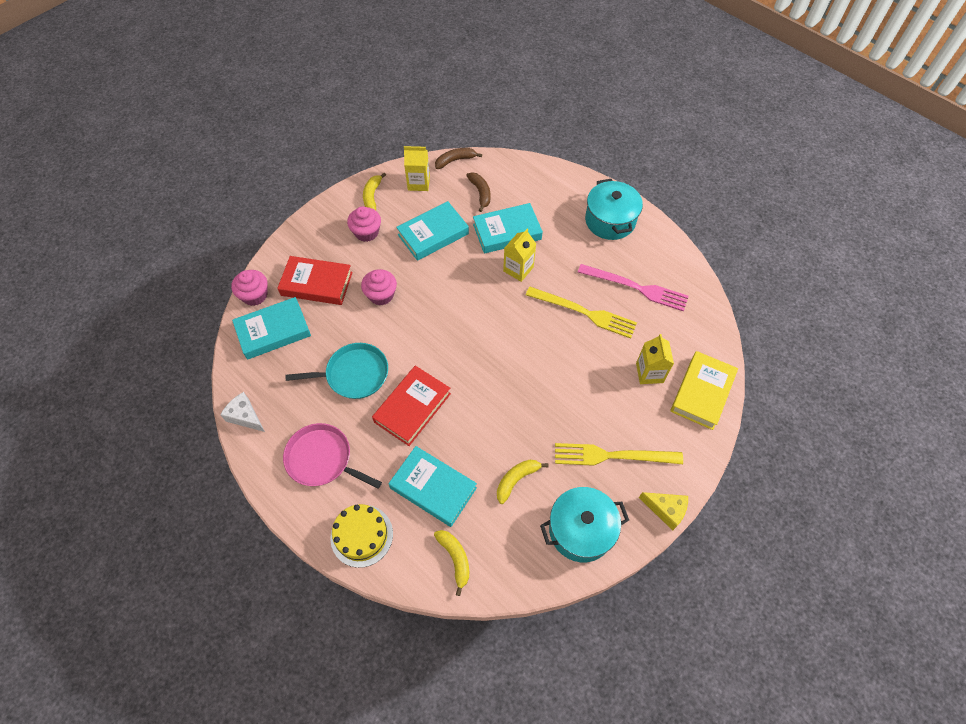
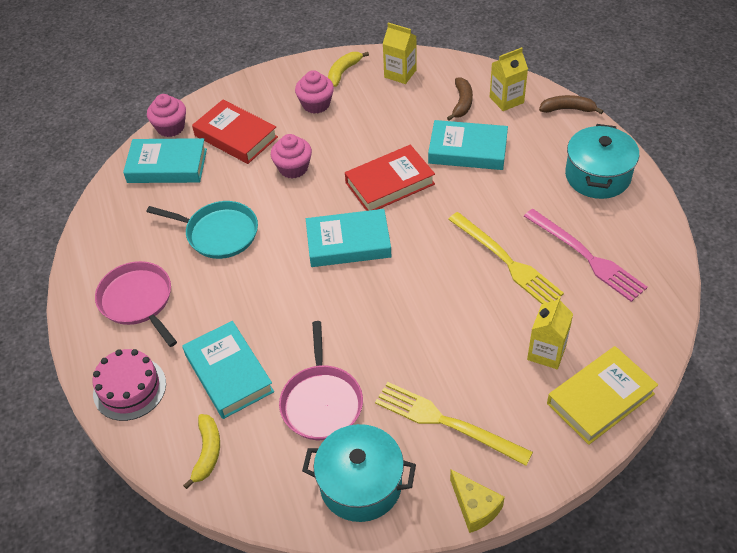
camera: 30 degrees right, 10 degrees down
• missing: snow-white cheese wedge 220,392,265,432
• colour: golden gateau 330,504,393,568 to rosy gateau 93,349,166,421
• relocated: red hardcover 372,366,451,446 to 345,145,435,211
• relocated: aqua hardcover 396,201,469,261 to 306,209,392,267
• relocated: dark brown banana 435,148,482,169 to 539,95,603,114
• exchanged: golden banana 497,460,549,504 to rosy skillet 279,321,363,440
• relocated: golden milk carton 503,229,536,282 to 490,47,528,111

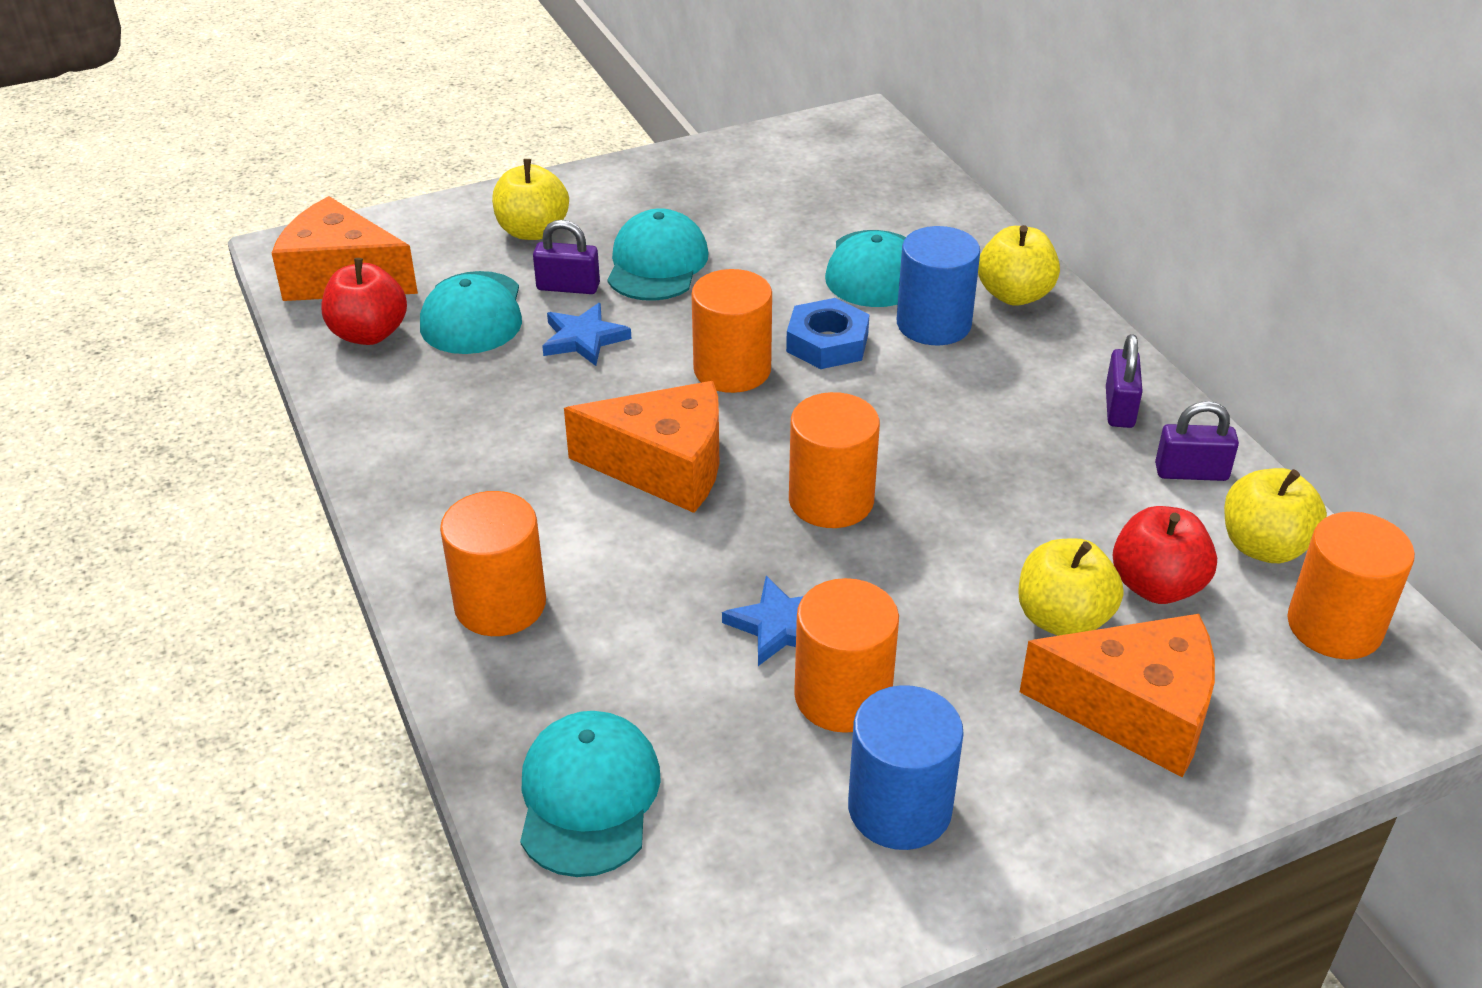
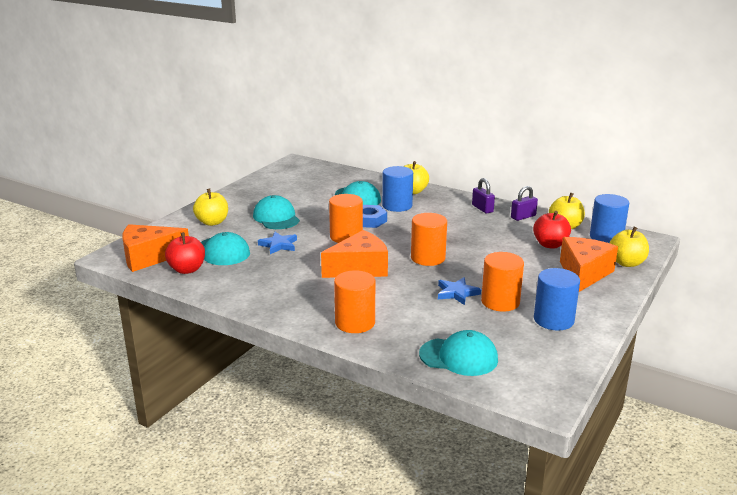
camera: 35 degrees left, 15 degrees down
• spun: aqua baseball cap 520,711,661,877 = 419,330,498,376 135 degrees clockwise
• missing: purple lock 533,220,600,294
• relocated: golden apple fruit 1018,538,1123,636 to 610,226,649,267
• spun: orange cheese wedge 1020,614,1215,778 = 560,237,618,292 45 degrees counterclockwise
• colour: orange solid cylinder 1287,512,1415,659 to cobalt solid cylinder 590,194,629,243

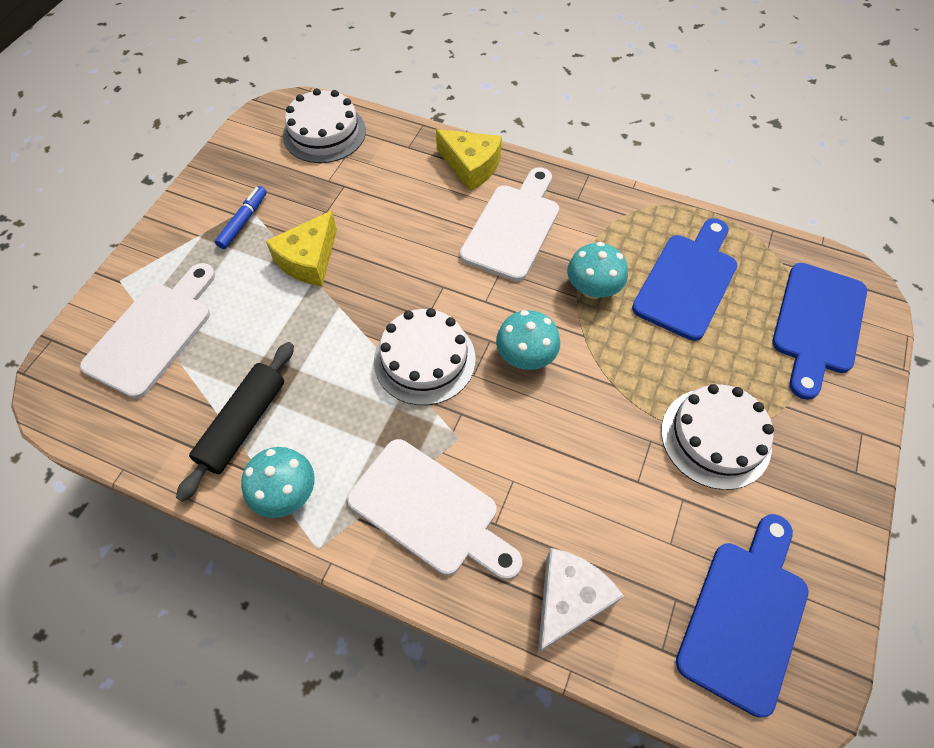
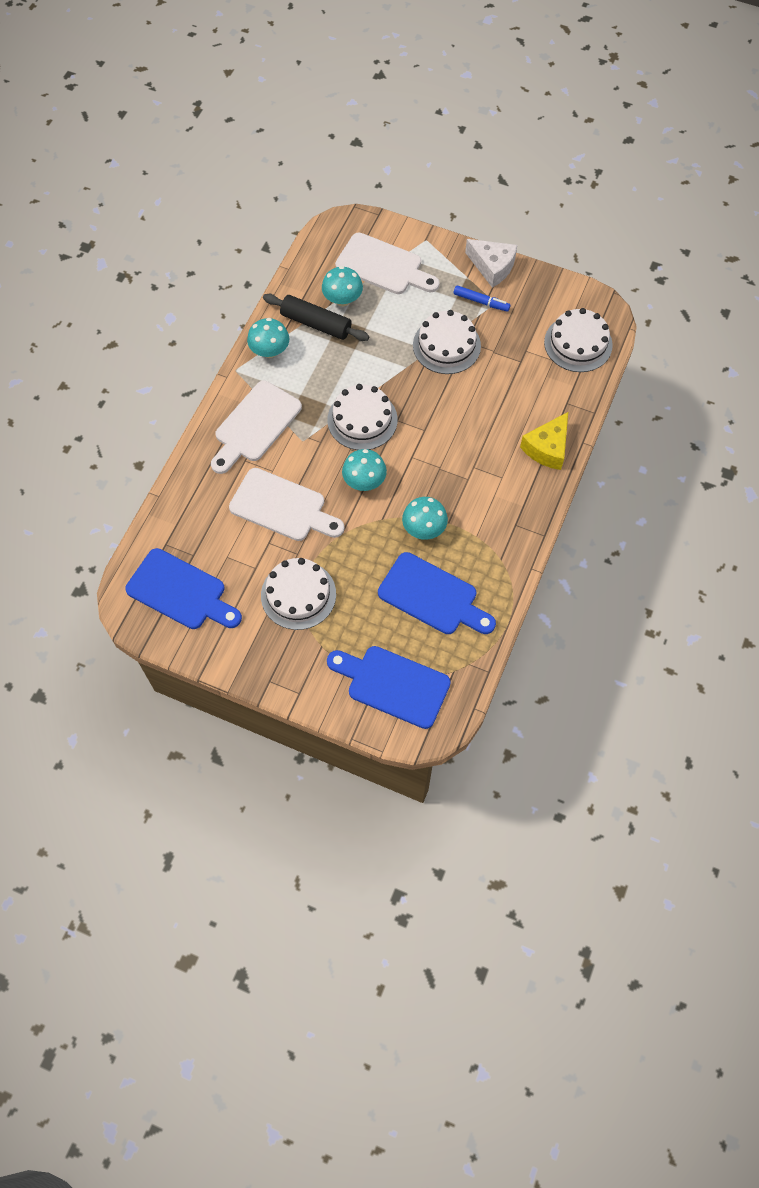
camera: 90 degrees right, 5 degrees up
• exchanged: golden cheese wedge 266,211,337,286 to snow-white gateau 413,310,481,374
• relocated: snow-white cutting board 460,167,559,281 to 229,468,345,541
• relocated: snow-white cheese wedge 538,548,624,653 to 465,239,517,288
• appeared: aqua mushroom 322,266,363,306

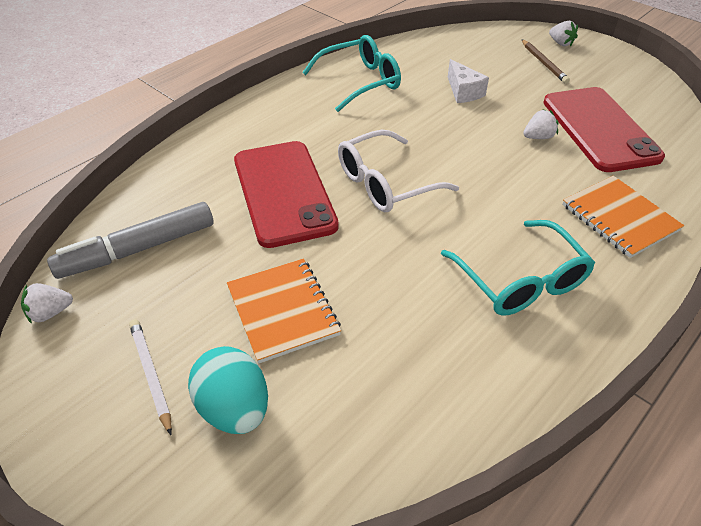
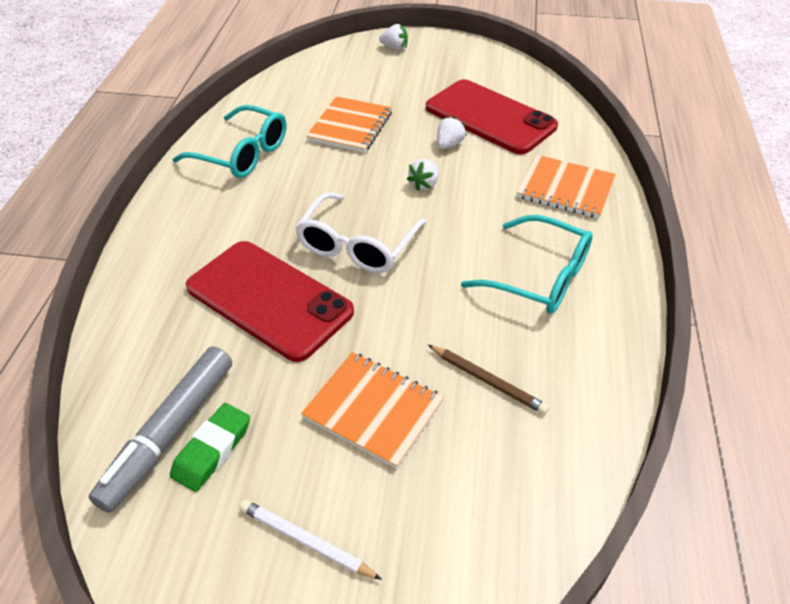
camera: 35 degrees left, 0 degrees up
• relocated: snow-white strawberry 21,283,73,324 to 407,159,439,191
• missing: aqua egg shape 188,346,268,434
• spun: aqua spectacles 302,35,401,112 = 173,105,286,178 90 degrees clockwise
• exchanged: snow-white cheese wedge 448,59,489,103 to orange notepad 306,96,392,153
• relocated: dark brown pencil 521,39,570,84 to 428,345,549,415
• appeared: emerald eraser 170,403,250,492

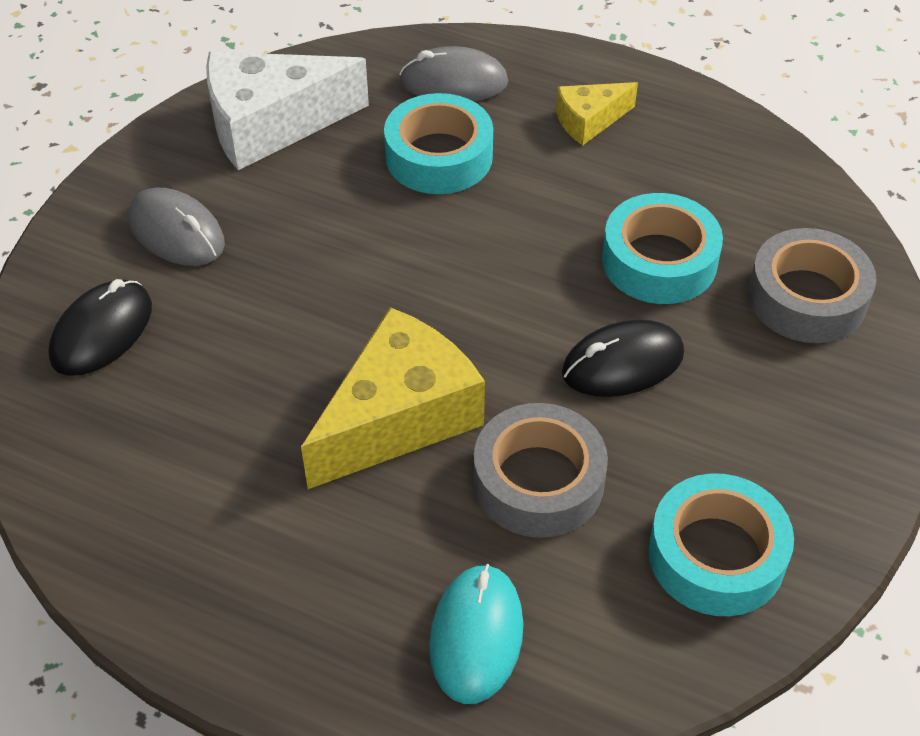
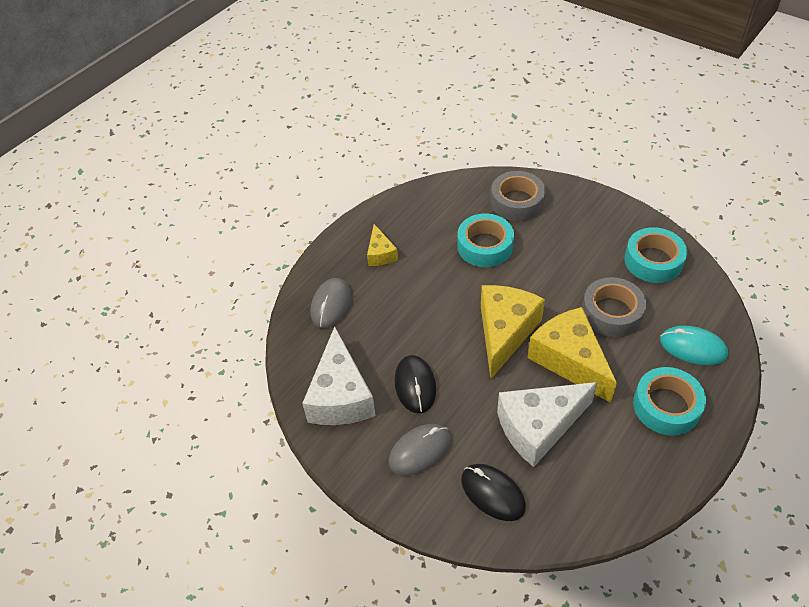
camera: 75 degrees left, 0 degrees up
• relocated: aqua sticky tape 384,93,493,194 to 633,367,706,436
• relocated: ebony mouse 562,320,684,397 to 394,355,436,413
• appeared: golden cheese wedge 481,285,545,379
• appeared: snow-white cheese wedge 497,382,598,467

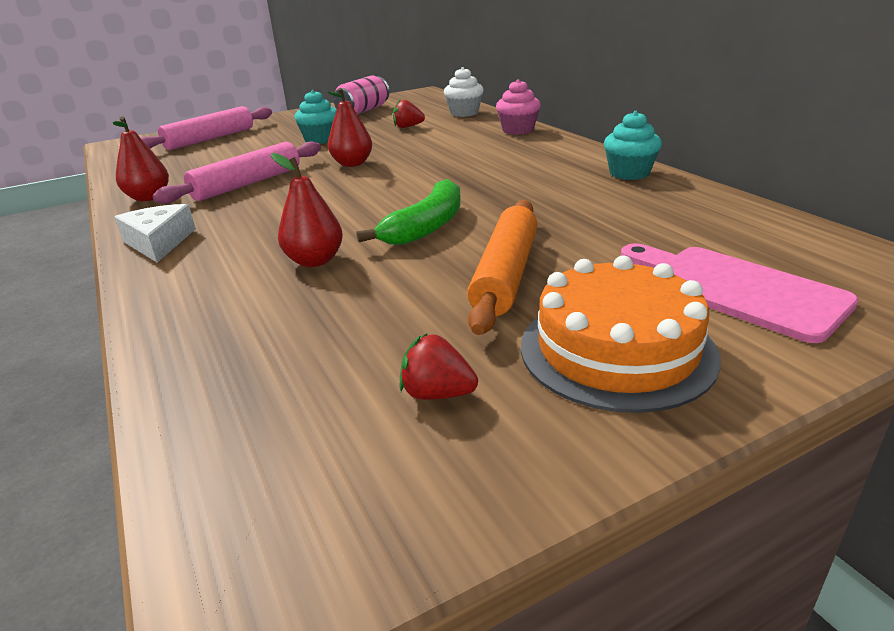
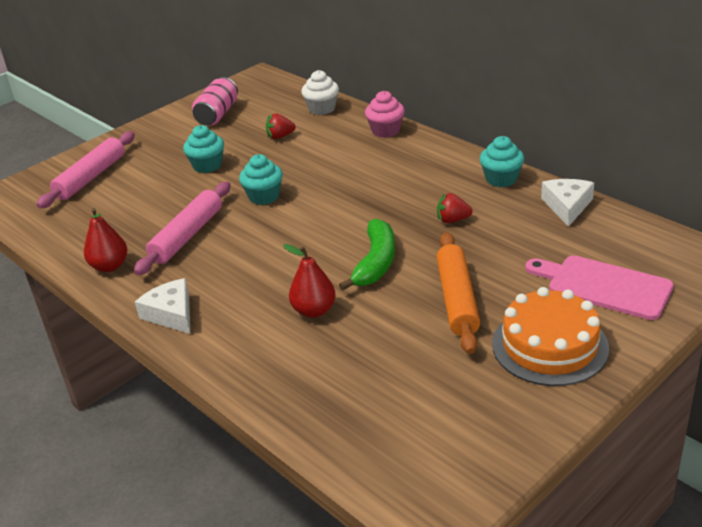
camera: 15 degrees left, 5 degrees up
• exchanged: red toy pear 327,88,372,167 to aqua fairy cake 239,154,283,205
• relocated: red strawberry 399,333,478,400 to 437,193,473,223
• appeared: snow-white cheese wedge 541,179,594,227

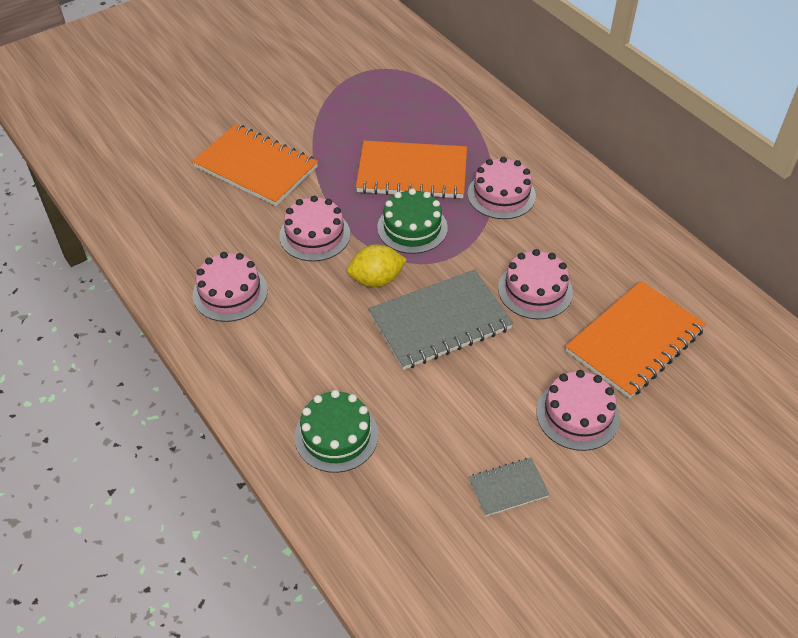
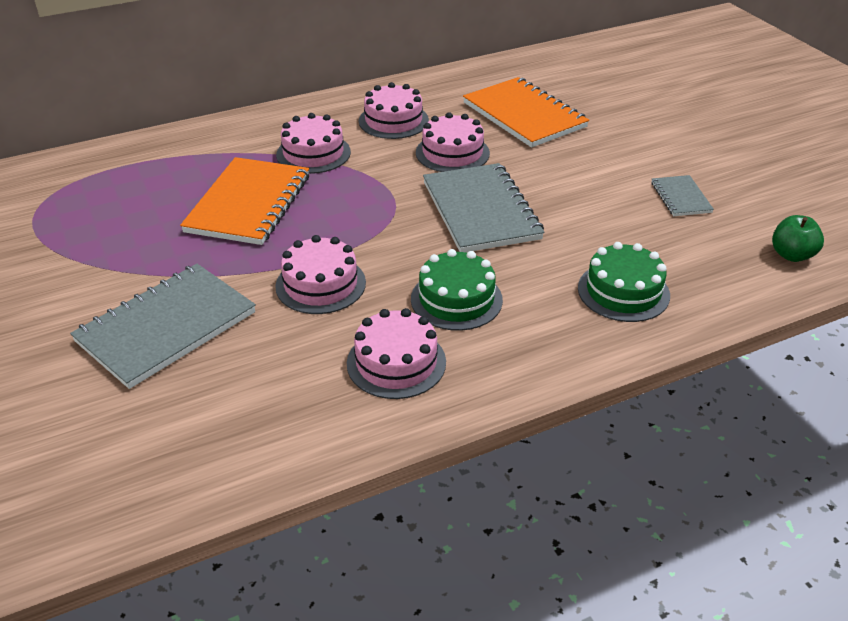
camera: 80 degrees left, 10 degrees down
• colour: orange notepad 192,124,318,206 to ash-grey notepad 70,264,256,389
• missing: golden citrus fruit 347,244,407,287
• relocated: emerald gateau 377,188,448,254 to 411,249,503,331
• relocated: rosy gateau 536,370,620,451 to 359,82,429,139
• appeared: emerald apple fruit 772,215,824,262

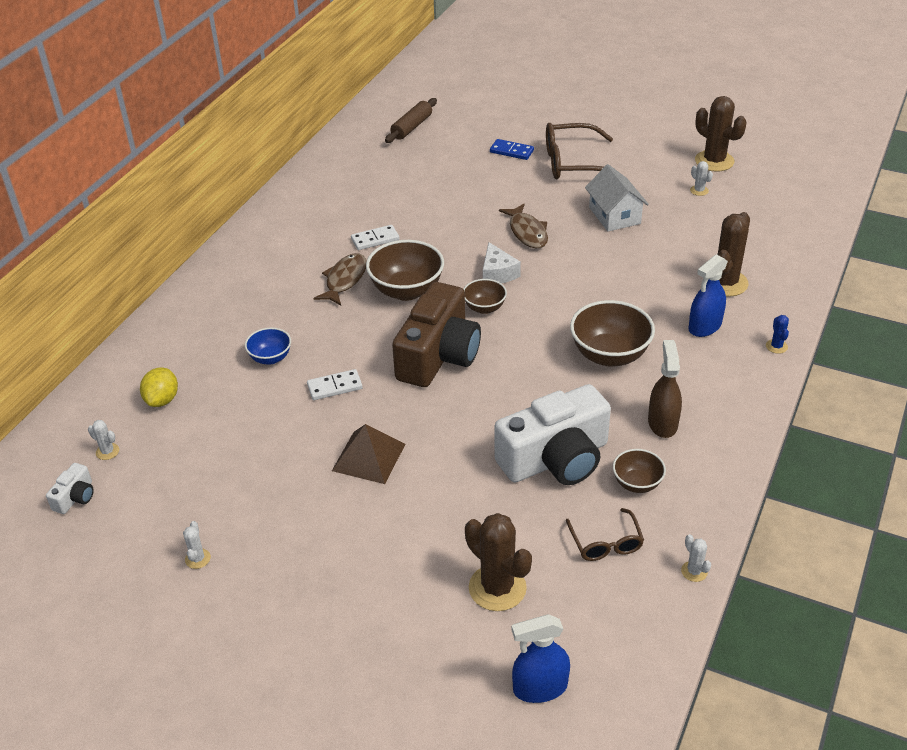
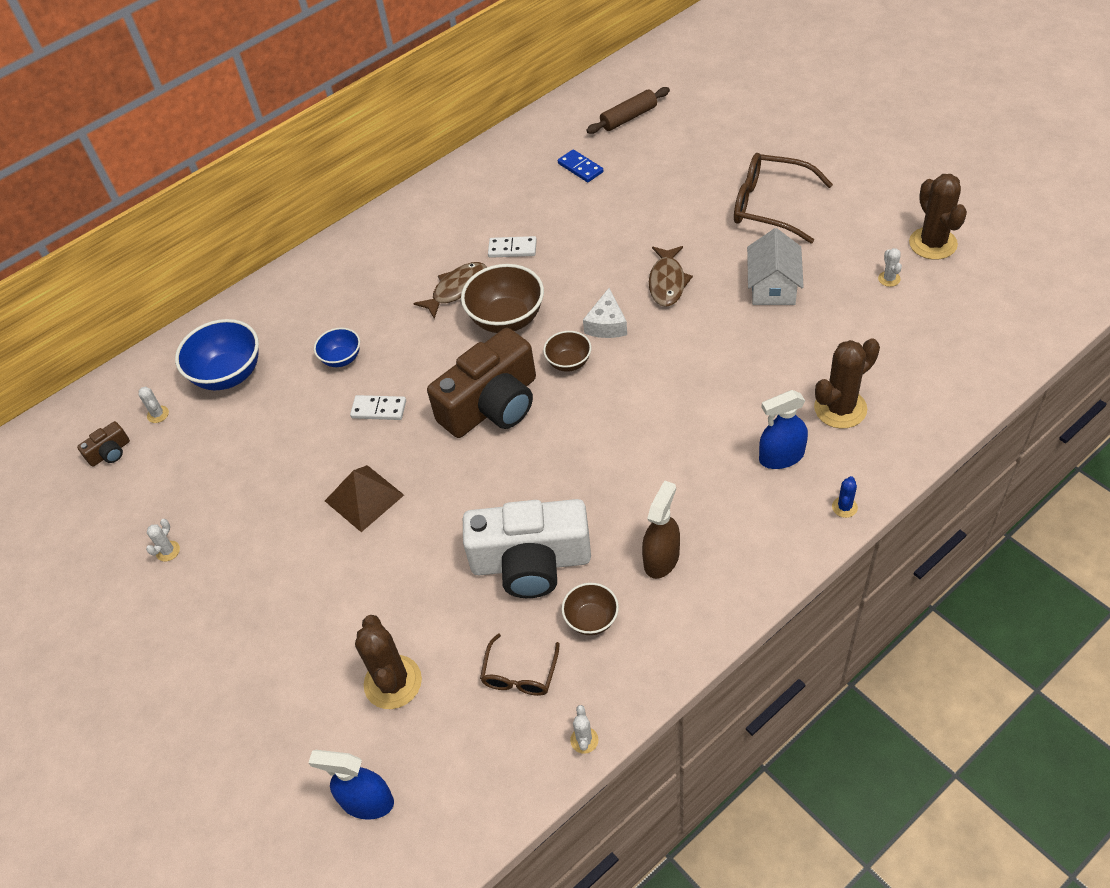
camera: 30 degrees right, 10 degrees up
• colour: snow-white compact camera 46,463,94,514 to dark brown compact camera 77,421,130,467
• exchanged: golden citrus fruit 140,368,178,407 to cobalt serving bowl 175,319,259,390
• relocated: cobalt domino 490,139,534,160 to 558,149,603,182
• missing: dark brown serving bowl 570,300,655,367

